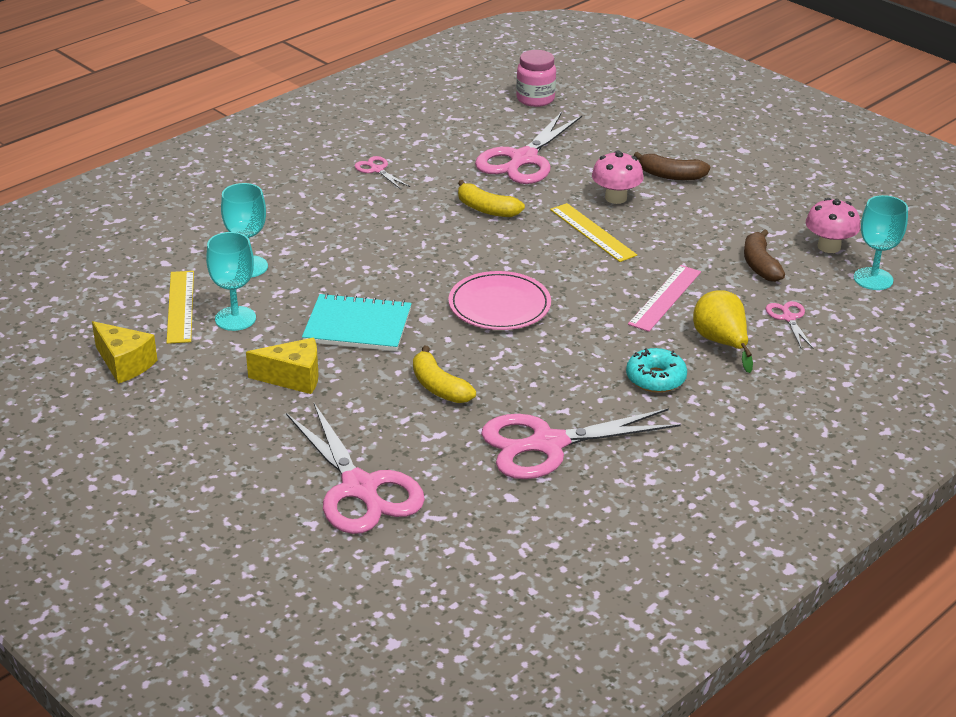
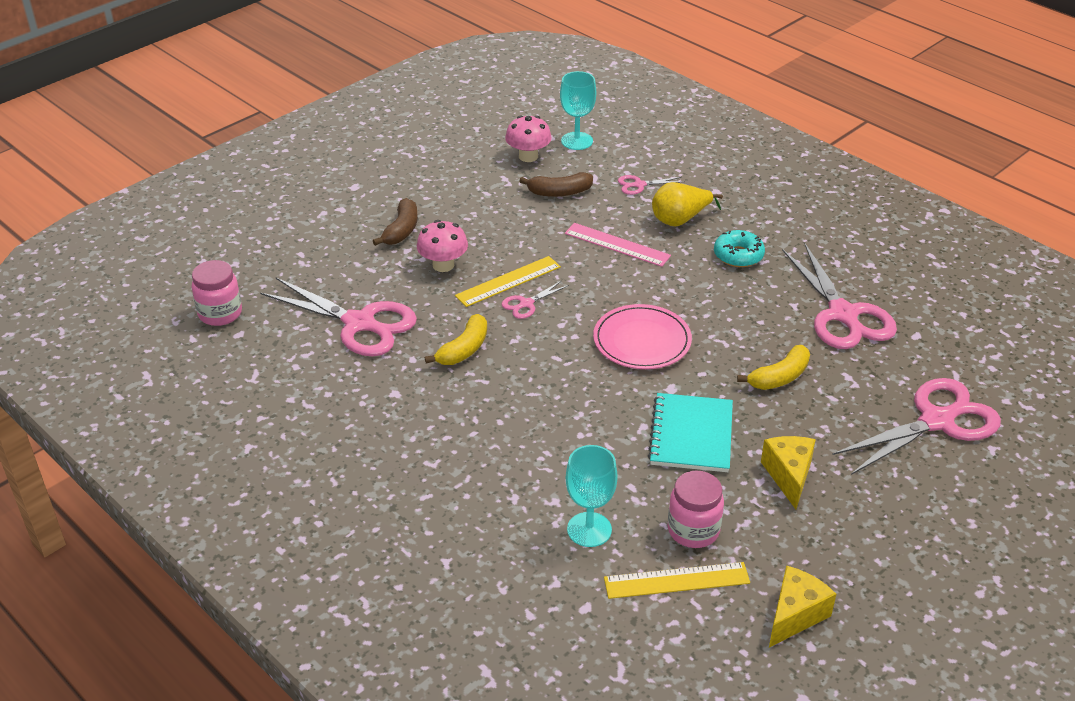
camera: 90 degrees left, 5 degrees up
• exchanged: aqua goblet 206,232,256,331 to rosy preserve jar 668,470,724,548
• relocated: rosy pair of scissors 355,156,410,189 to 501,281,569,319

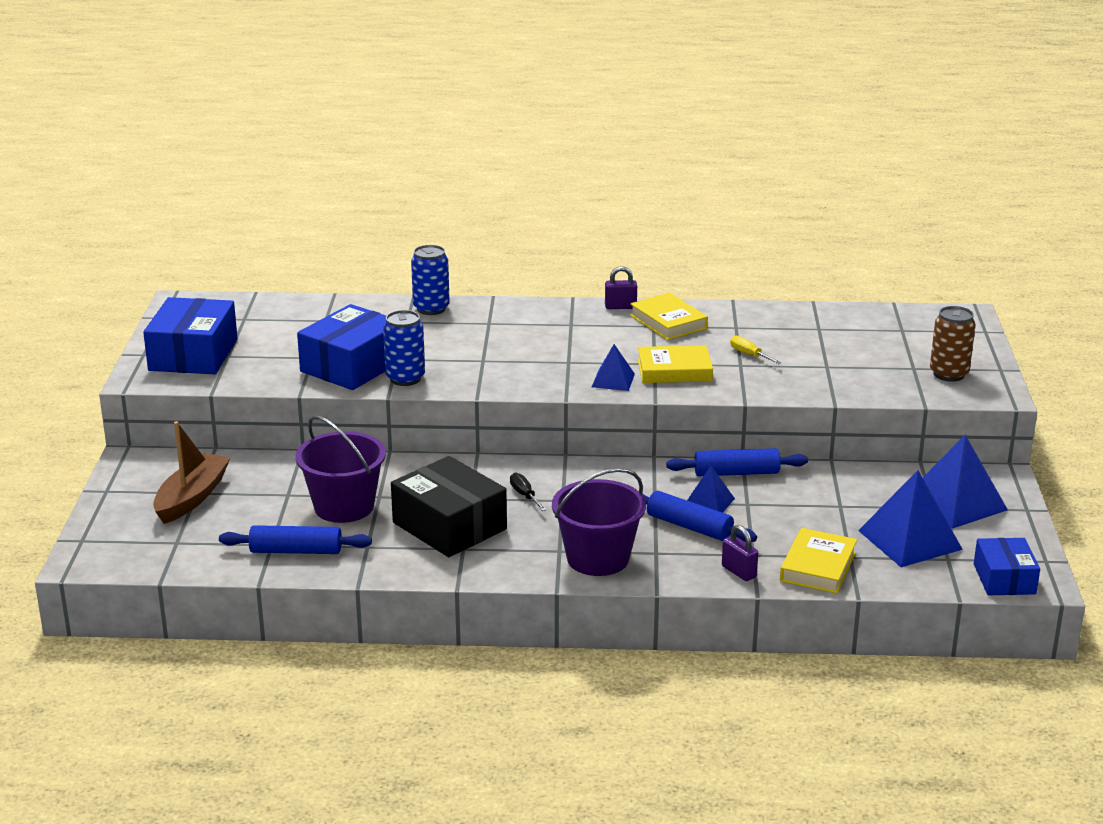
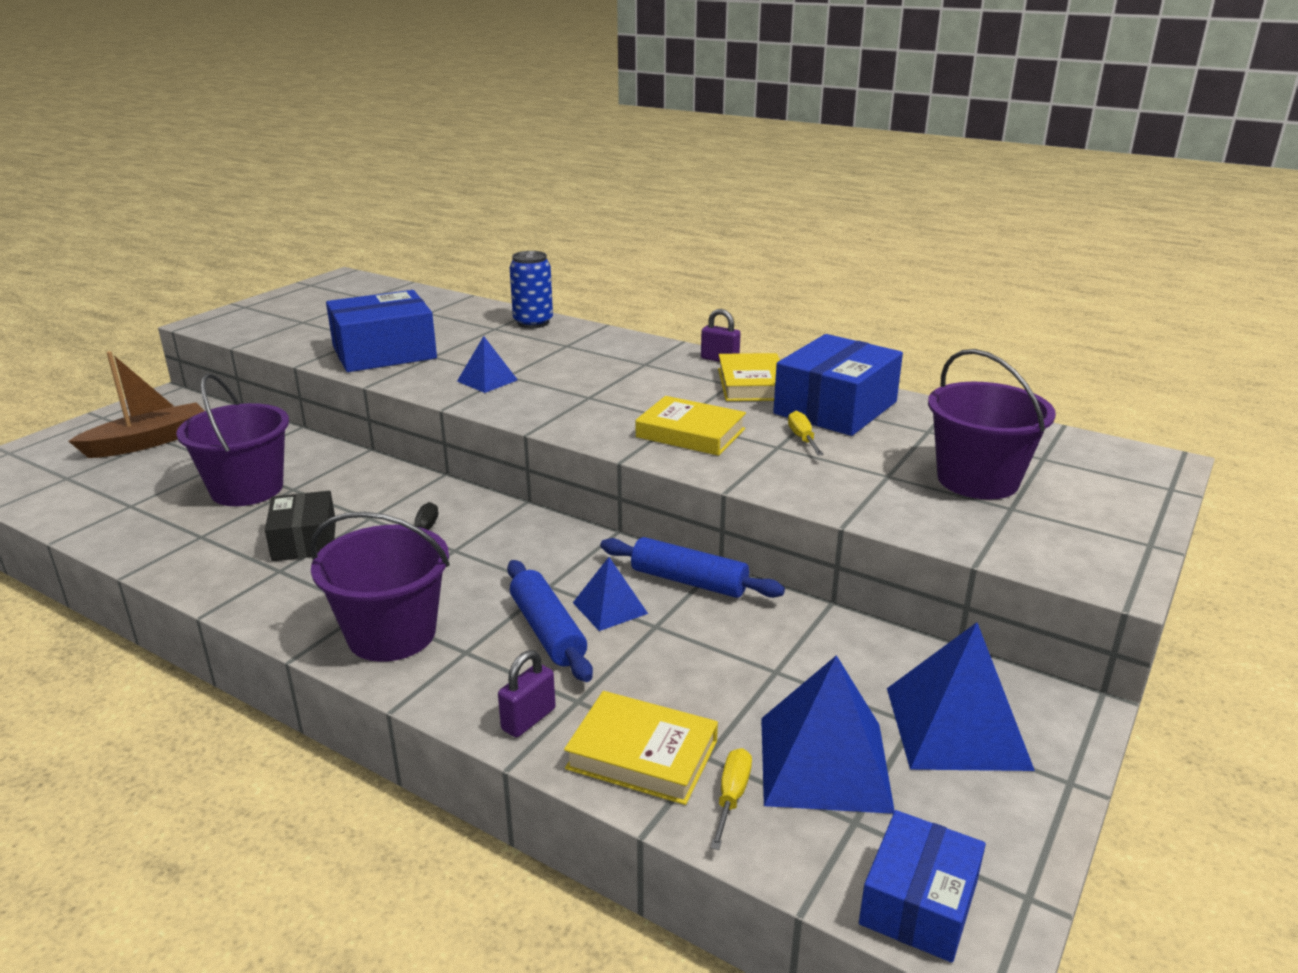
camera: 30 degrees right, 0 degrees up
• relocated: cobalt package 143,297,238,374 to 773,334,903,436
• missing: cobalt rolling pin 219,525,372,554
• missing: cobalt soda can 383,310,425,386
• size: ebony package 391,456,507,557 = 265,491,336,562 x0.61
• relocated: cobalt solid pyramid 592,344,635,391 to 457,336,518,393
• spun: purple lock 722,525,758,581 = 498,650,555,737 45 degrees clockwise
• spun: golden hardcover 780,528,857,594 = 564,691,718,805 60 degrees clockwise
• missing: dark brown soda can 930,306,976,382
• appeared: golden flat screwdriver 710,748,752,850
• appeared: purple pail 928,349,1056,500

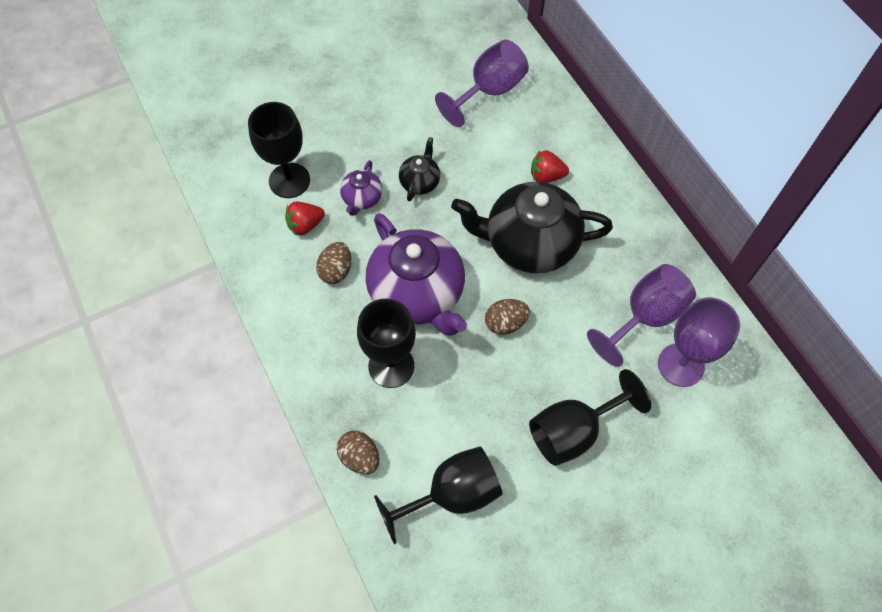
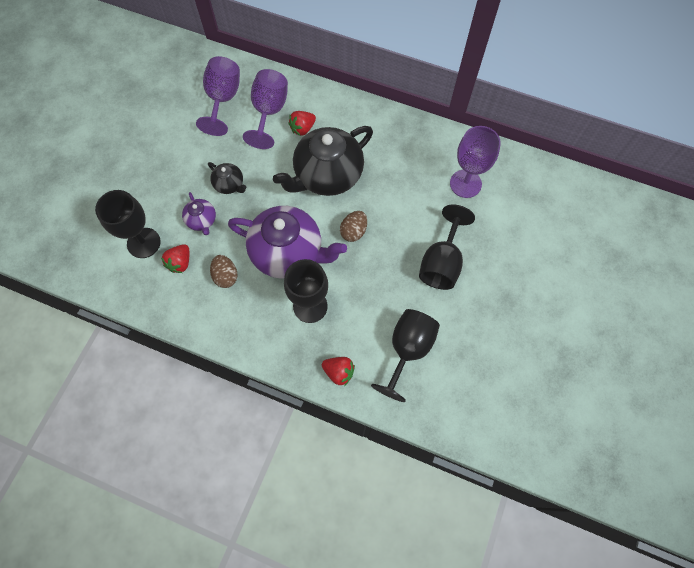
camera: 40 degrees left, 5 degrees up
• exchanged: dark brown egg shape 337,431,379,474 to red strawberry 322,357,355,385
• spun: ebony teapot 399,137,440,201 = 208,162,246,194 150 degrees clockwise
• relocated: purple goblet 587,264,696,367 to 243,69,288,149

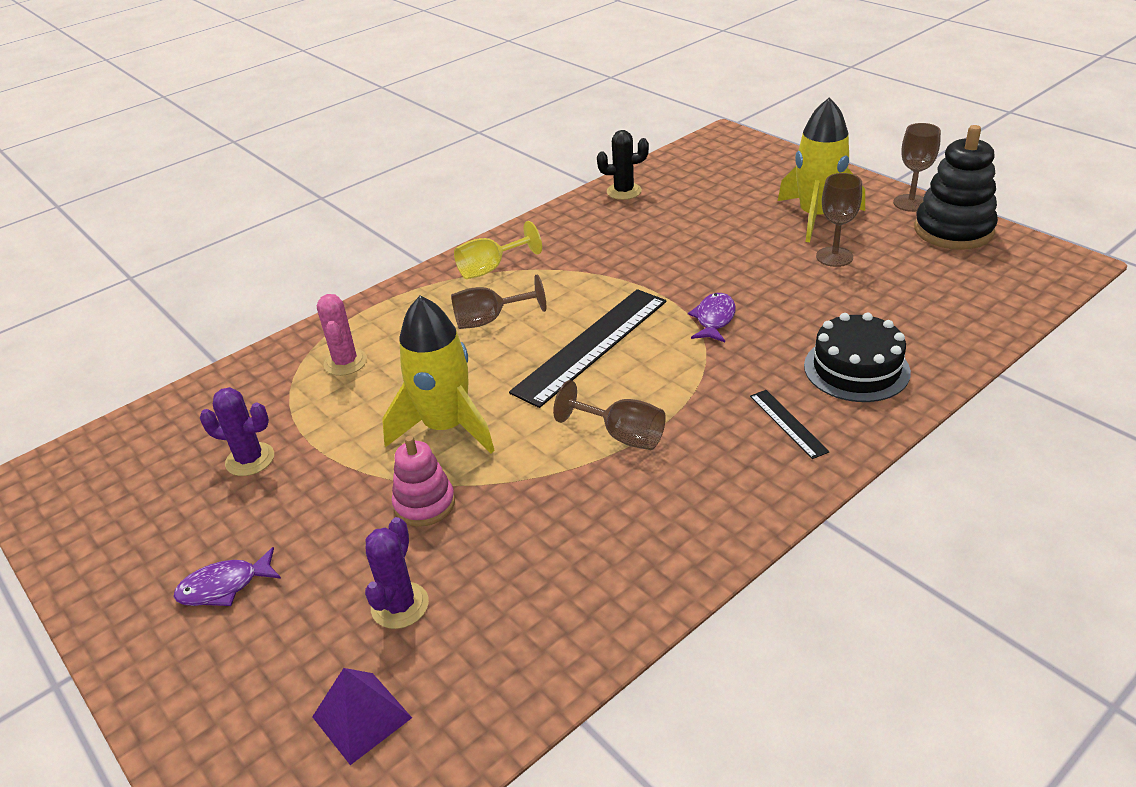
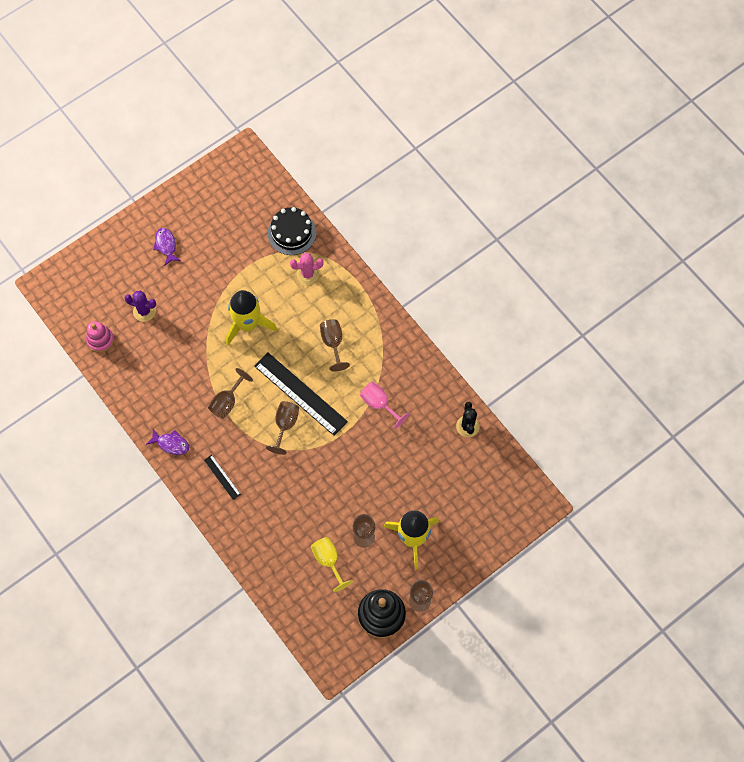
camera: 90 degrees right, 30 degrees up
• missing: purple cactus 200,387,274,476
• missing: purple solid pyramid 312,668,412,765
• relocated: rosy stacking toy 392,436,455,527 to 86,321,114,352
• relocated: golden goblet 454,221,542,279 to 311,537,353,592
• relocated: purple fish figure 688,293,736,342 to 146,429,190,455
• spun: ebony measuring stick 750,390,830,459 = 204,455,241,500 75 degrees clockwise
• relocated: ebony gateau 804,312,911,402 to 268,207,316,255
• appeared: dark brown goblet 266,401,299,455
• appeared: rosy goblet 360,382,409,429

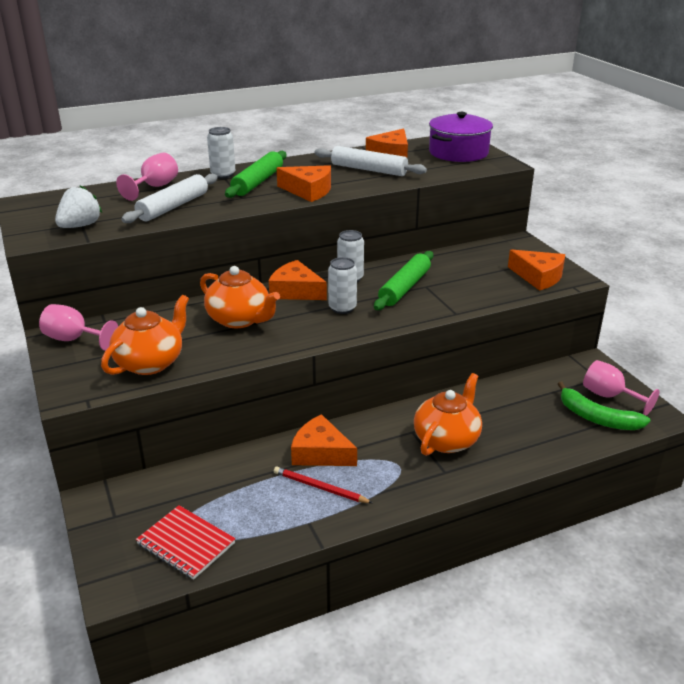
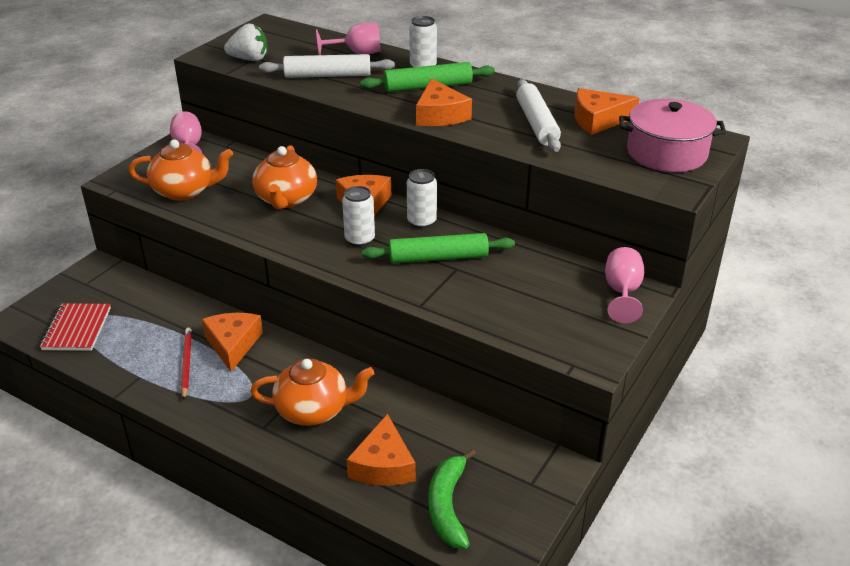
camera: 55 degrees right, 5 degrees up
• colour: purple stockpot 429,112,493,162 to rosy stockpot 619,99,726,172
• relocated: orange cheese wedge 508,249,565,291 to 347,414,416,486
• relocated: rosy goblet 583,360,660,416 to 605,247,644,323

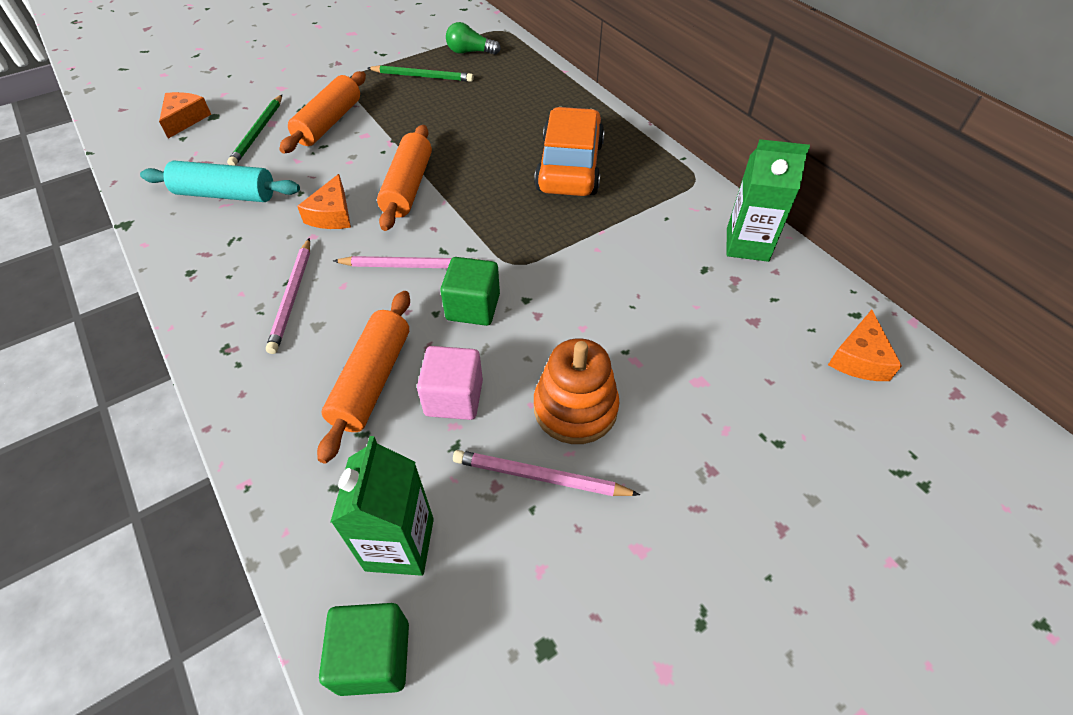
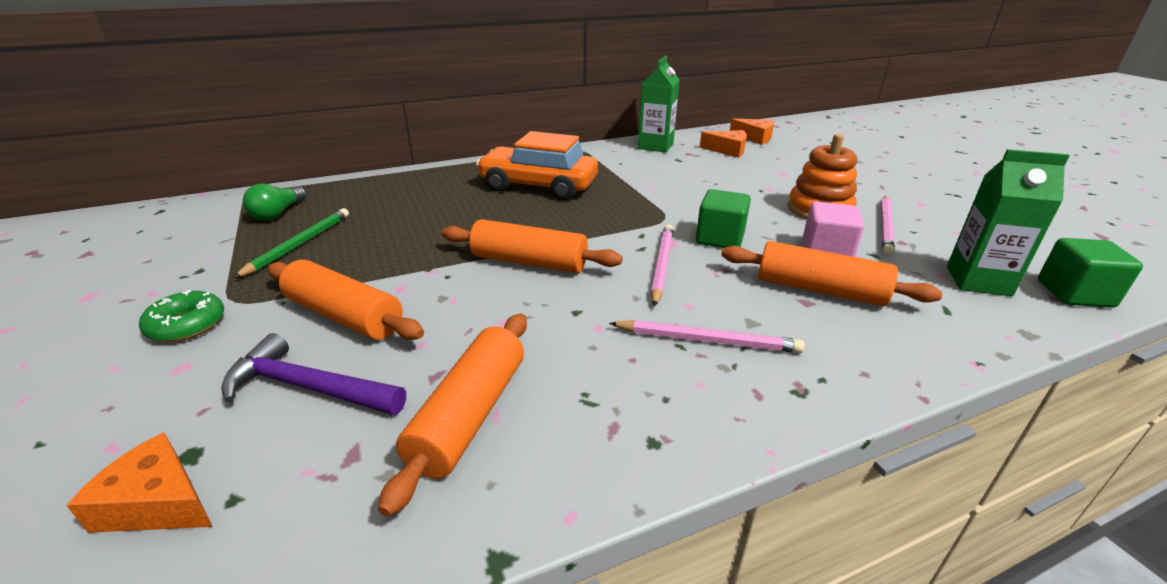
camera: 80 degrees left, 20 degrees down
• colour: aqua rolling pin 140,161,300,202 to orange rolling pin 378,314,527,517
• exchanged: emerald pencil 227,95,282,166 to purple hammer 221,333,406,415
• relocated: orange cheese wedge 297,174,351,229 to 700,130,747,158
• appeared: emerald doughnut 139,290,224,342

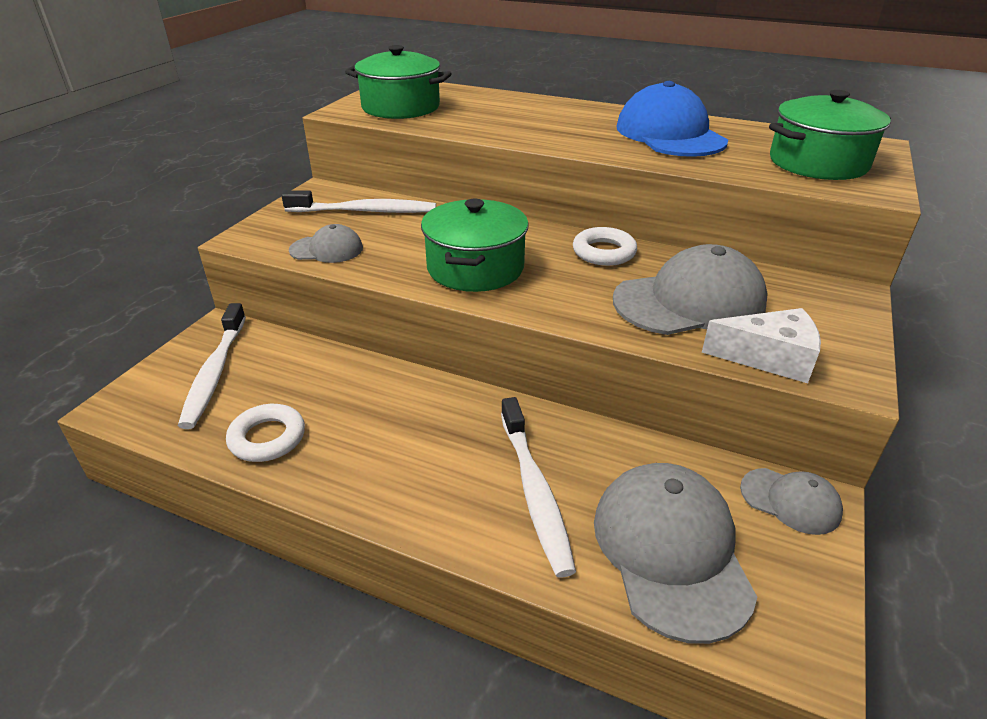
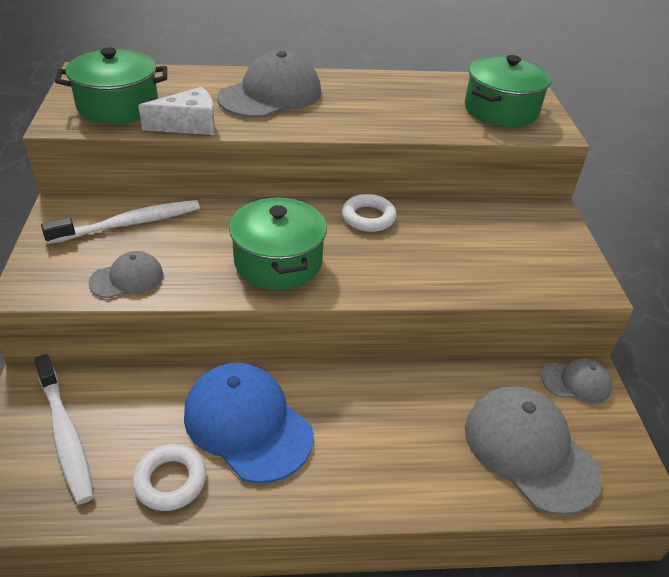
camera: 30 degrees left, 5 degrees up
• missing: snow-white dental brush 501,397,576,578
• relocated: ash-grey baseball cap 613,244,768,335 to 217,51,321,118
• relocated: cobalt baseball cap 617,81,728,157 to 184,363,314,483
• relocated: snow-white cheese wedge 702,308,821,383 to 138,87,215,135

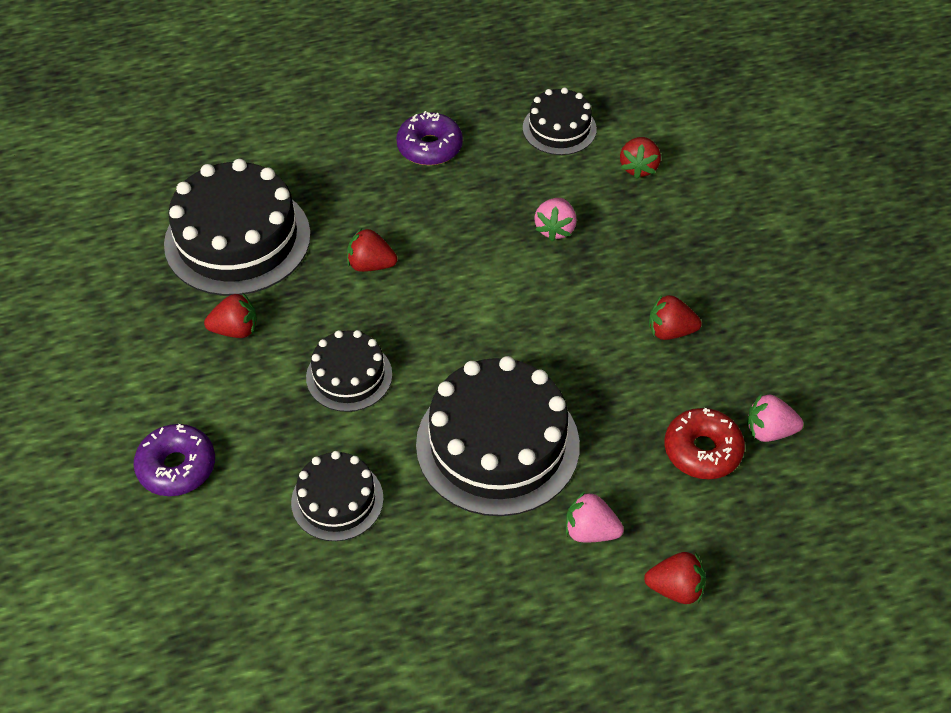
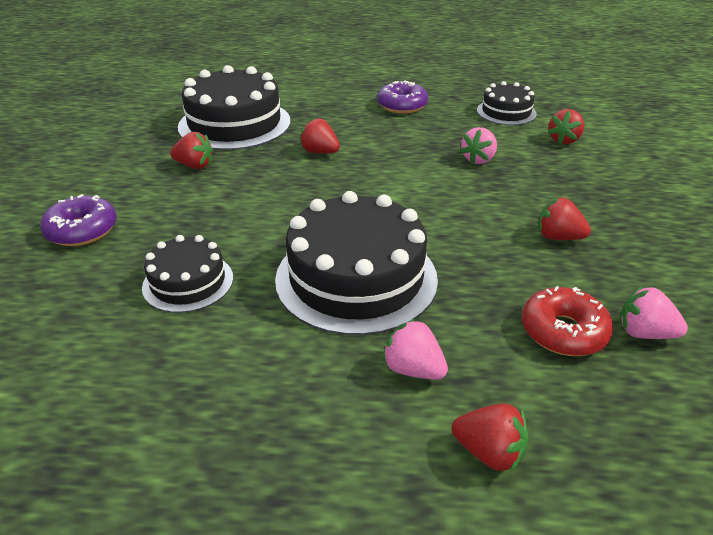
camera: 20 degrees right, 15 degrees down
• missing: ebony gateau 306,330,392,412

